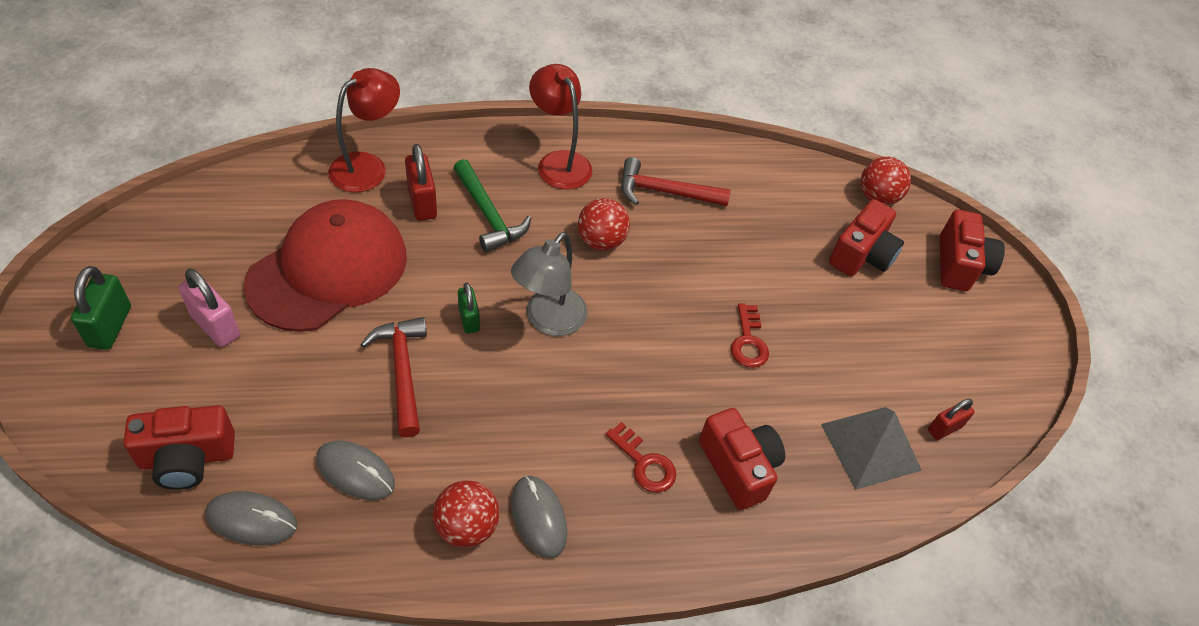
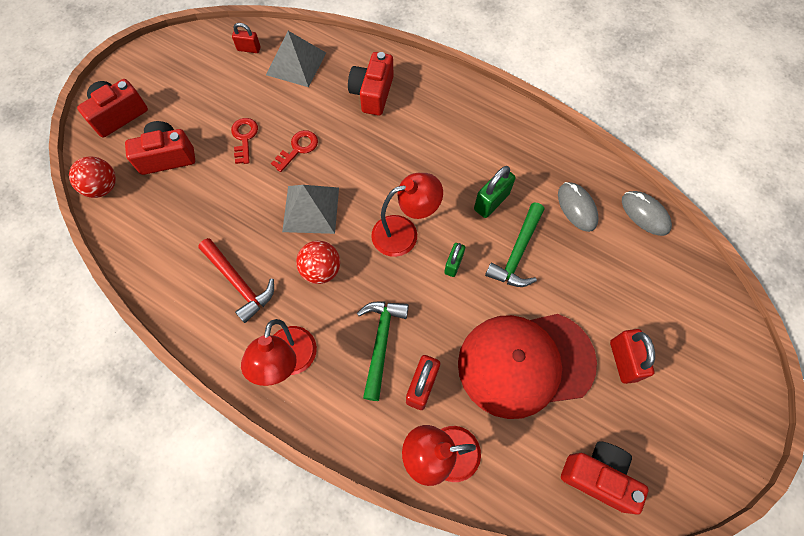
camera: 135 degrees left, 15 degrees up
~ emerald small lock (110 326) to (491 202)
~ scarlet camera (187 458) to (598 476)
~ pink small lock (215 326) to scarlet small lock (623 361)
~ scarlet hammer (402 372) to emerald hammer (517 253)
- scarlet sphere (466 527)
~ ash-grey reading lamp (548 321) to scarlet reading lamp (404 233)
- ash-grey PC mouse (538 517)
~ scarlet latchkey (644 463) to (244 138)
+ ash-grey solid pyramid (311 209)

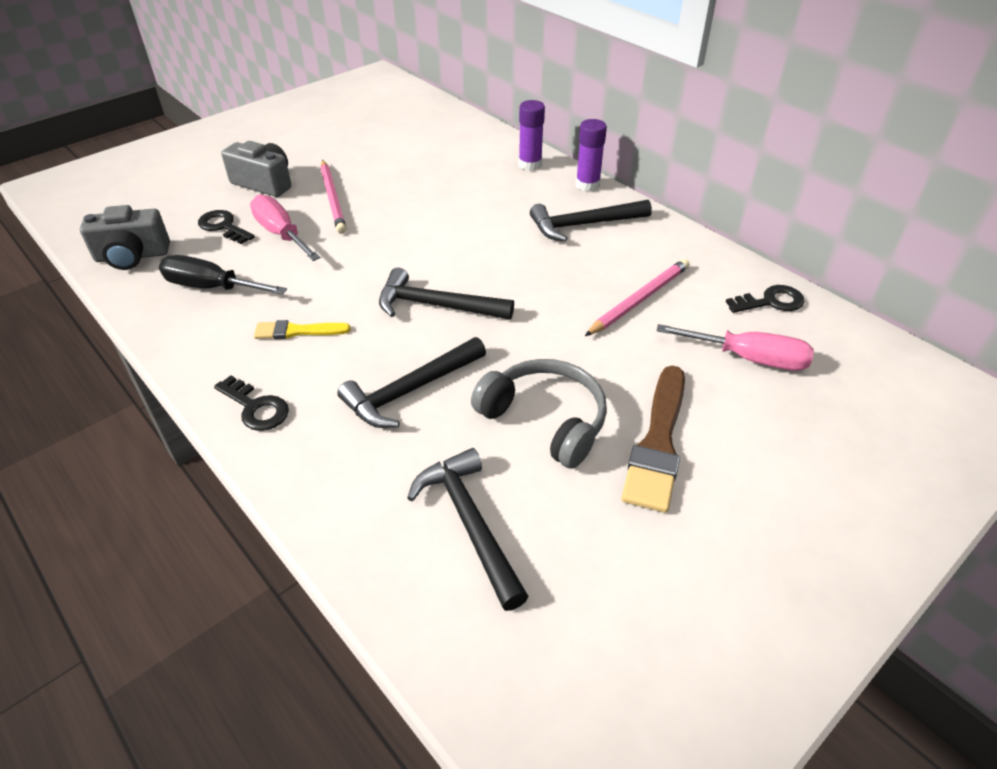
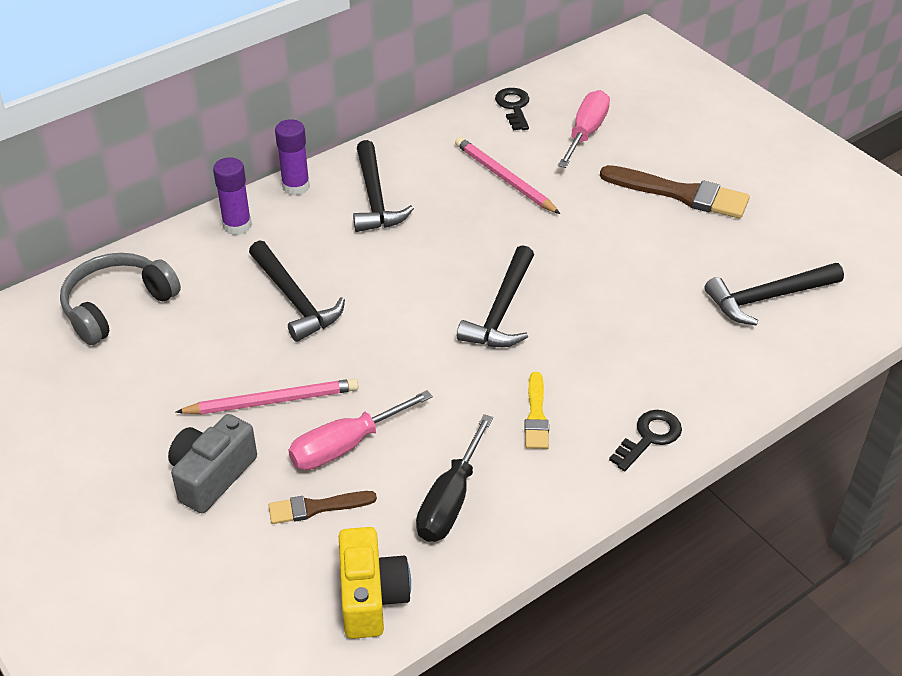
camera: 85 degrees left, 0 degrees up
~ ash-grey camera (132 256) to bright yellow camera (371 597)
~ black latchkey (223 226) to brown brush (316 507)
~ black hammer (410 390) to (294 300)
~ ash-grey headset (545 420) to (117 306)

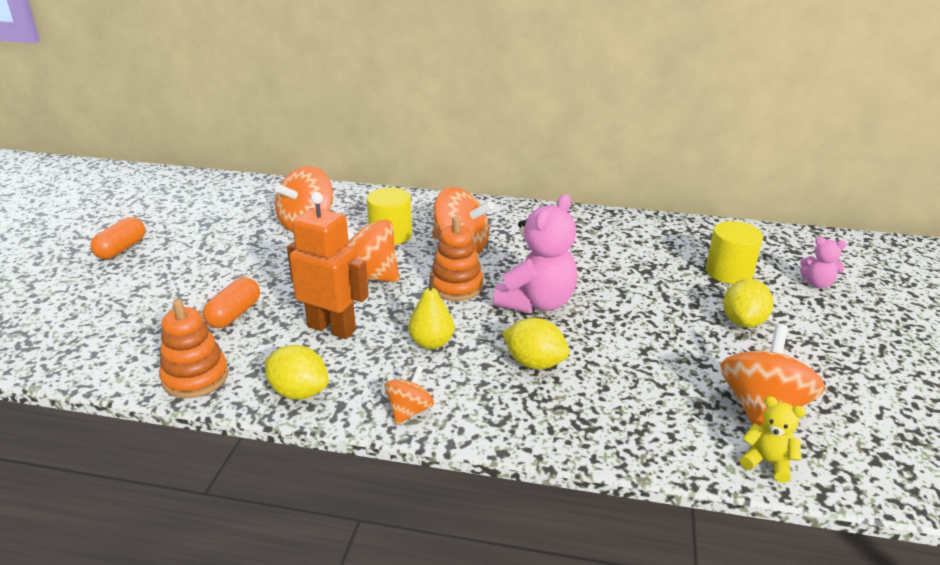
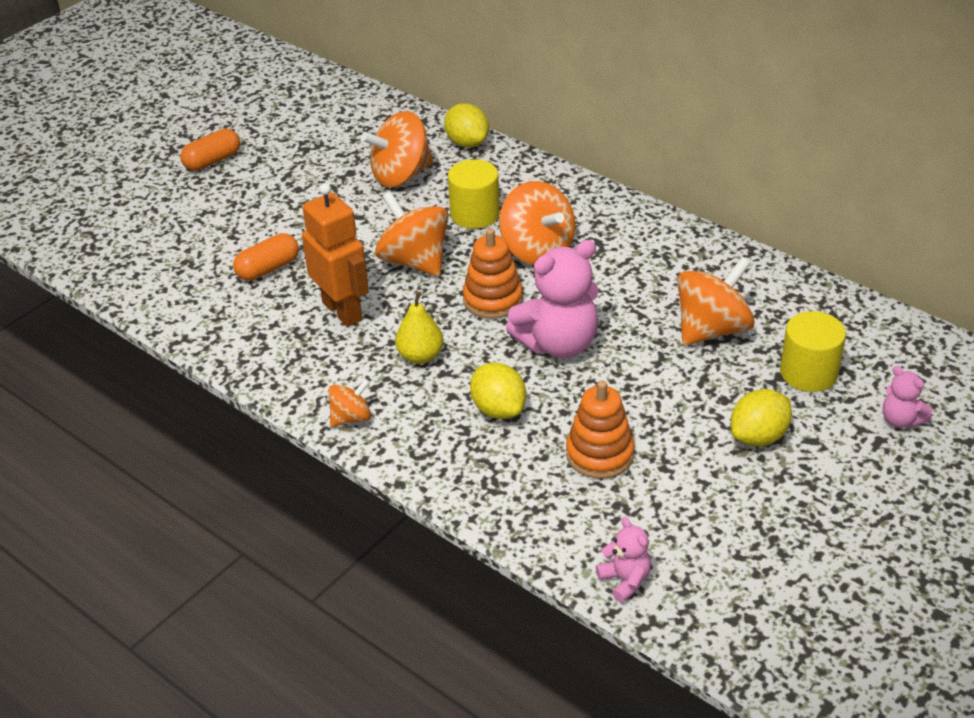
camera: 30 degrees right, 10 degrees up
~ bright orange stacking rings (195 378) to (599 454)
~ bright yellow toy lemon (299 392) to (467 143)
~ bright orange whirligig (762 409) to (712 329)
~ bright yellow stuffed bear (767 462) to pink stuffed bear (625 580)

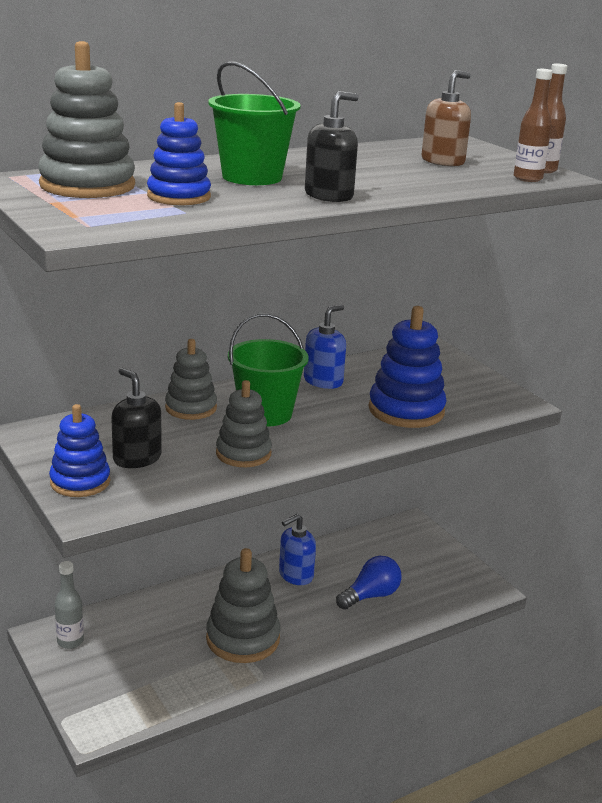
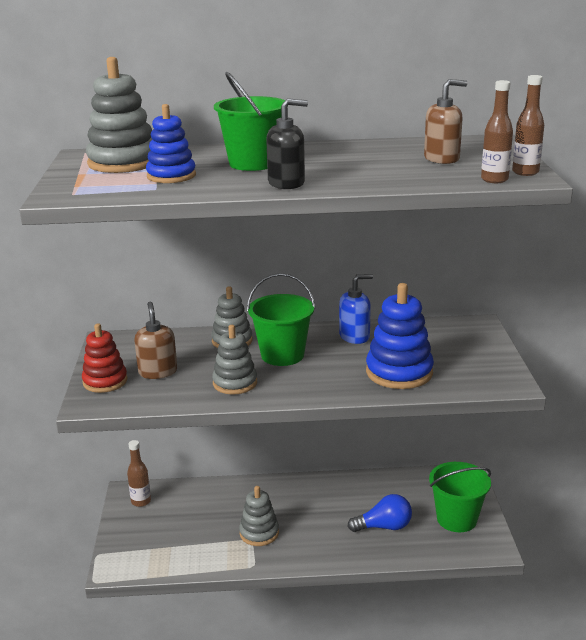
camera: 30 degrees right, 0 degrees up
~ blue stacking rings (80 482) to scarlet stacking rings (105 381)
~ ash-grey drink bottle (70 641) to brown drink bottle (141 501)
~ black pump bottle (137 458) to brown pump bottle (158 372)
~ ash-grey stacking rings (243 639) = (259 533) x0.66
- blue pump bottle (295 575)
+ emerald sand bucket (456 519)

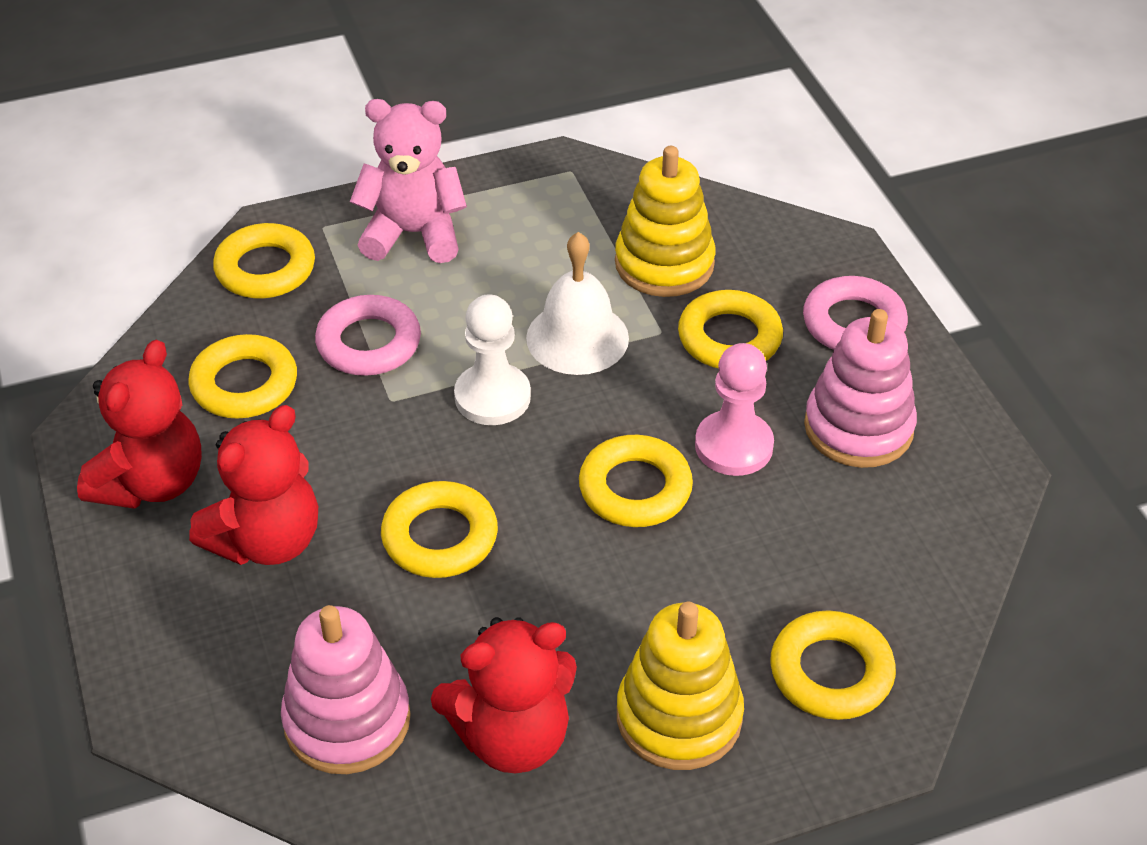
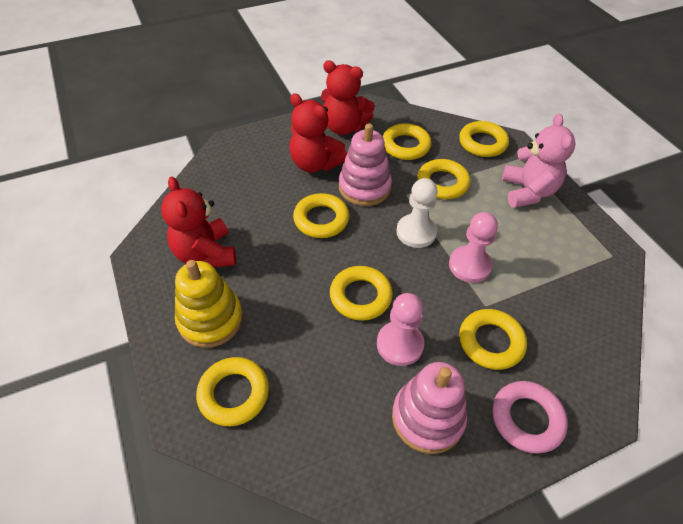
camera: 85 degrees right, 5 degrees up
~ pink stacking rings (347 720) to (364 187)
~ pink torus (369 343) to bright yellow torus (442 183)
~ snow-white school bell (577 338) to pink chess pawn (469 265)
- bright yellow stacking rings (664 264)

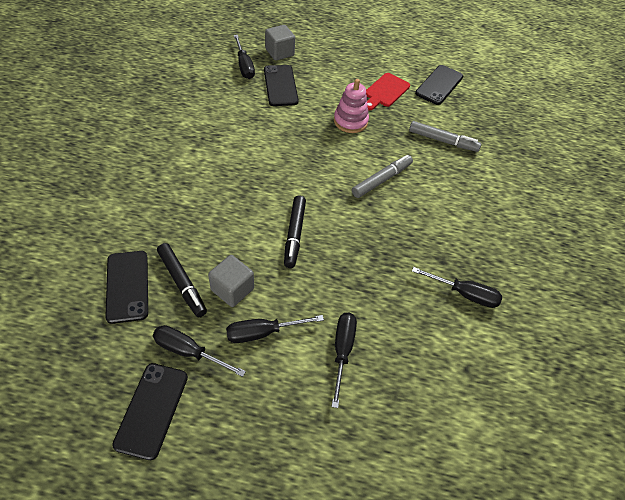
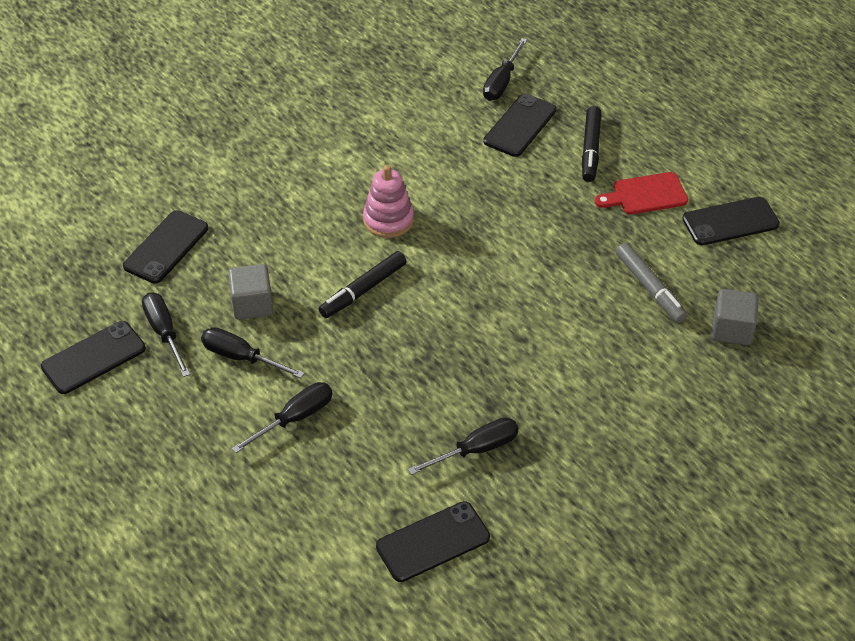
camera: 45 degrees right, 5 degrees down
~ black marker pen (182 282) to (590 149)
~ ash-grey block (279 52) to (731 329)
~ pink stacking rings (350 121) to (388 220)
- ash-grey marker pen (381 180)
~ black screwdriver (464 294) = (476 450) 90 degrees counterclockwise
+ black phone (433 542)

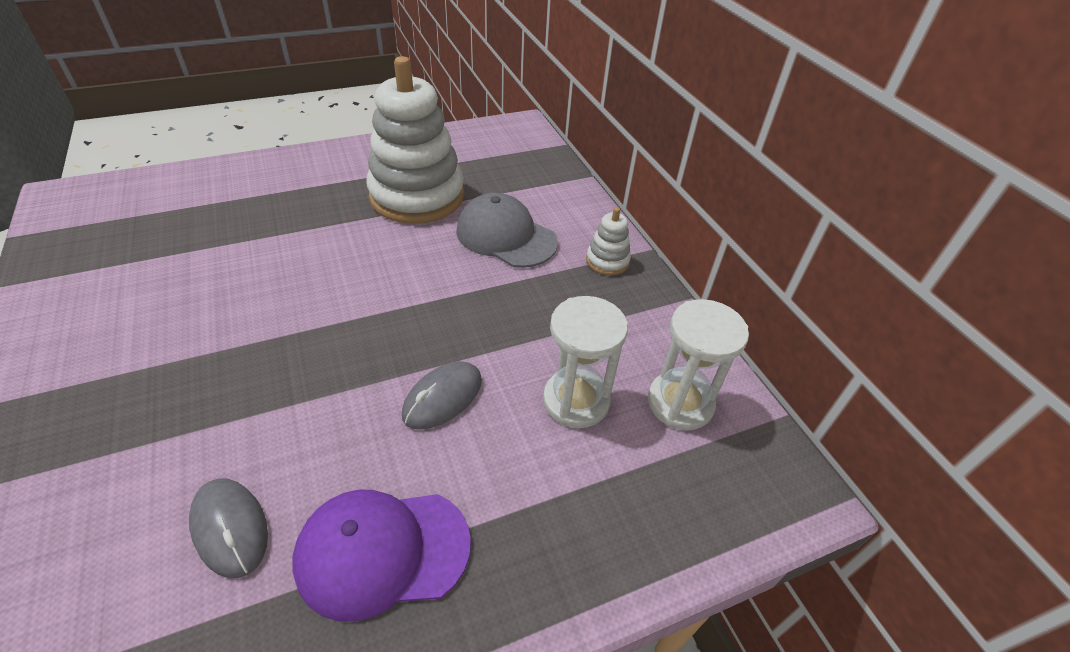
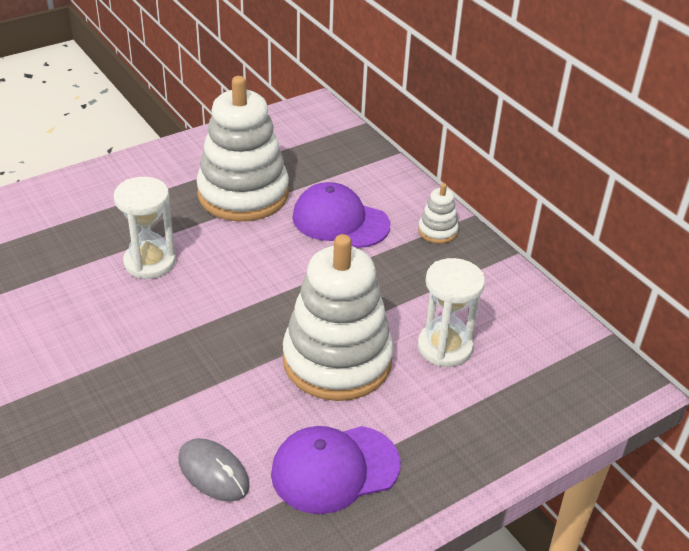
camera: 10 degrees left, 5 degrees down
~ ash-grey PC mouse (442 397) to snow-white stacking rings (337 360)
~ ash-grey cap (506 236) to violet cap (340 221)
~ snow-white sand timer (680 403) to (150 262)

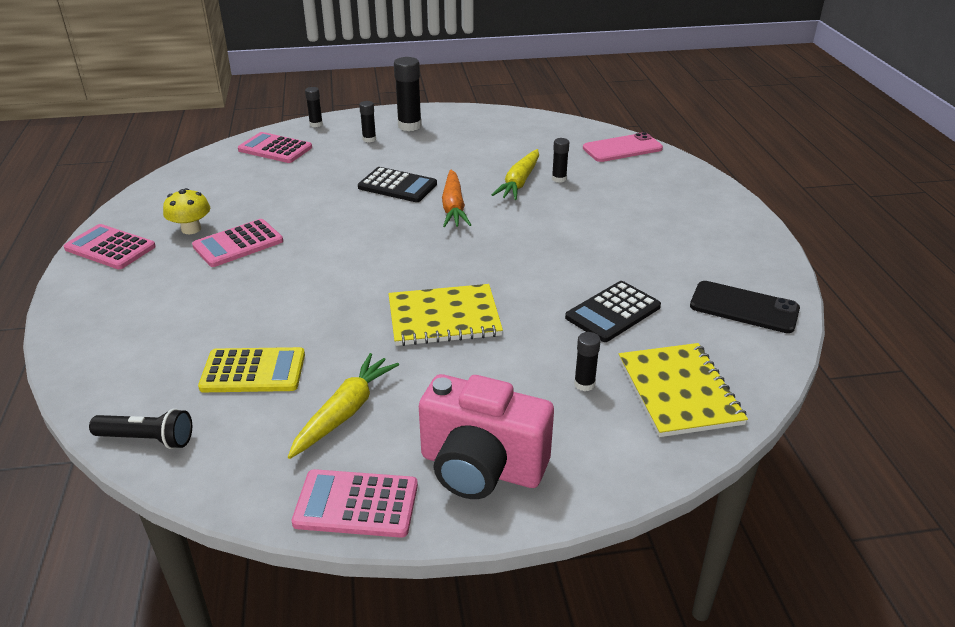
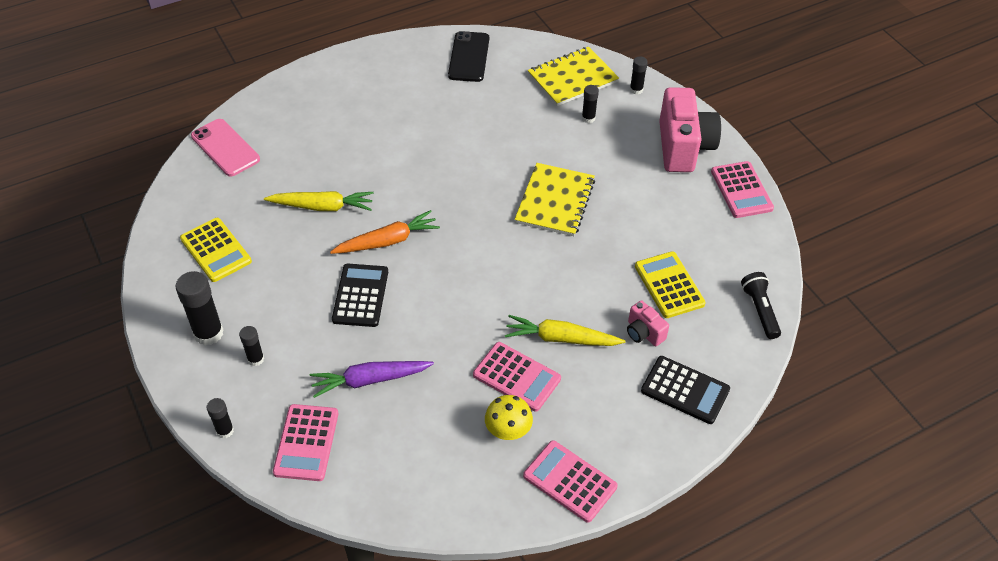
camera: 110 degrees left, 15 degrees up
~ pink adding machine (110 248) = (569 481) 120 degrees clockwise
~ bright yellow toy carrot (344 412) to (561 338)
~ bright yellow exercise book (444 318) = (555 201) 45 degrees clockwise
~ black glue (559 179) to (636 90)
~ black adding machine (613 312) to (685 390)
+ bright yellow adding machine (216 250)
+ violet toy carrot (370 380)
+ pink camera (644 333)

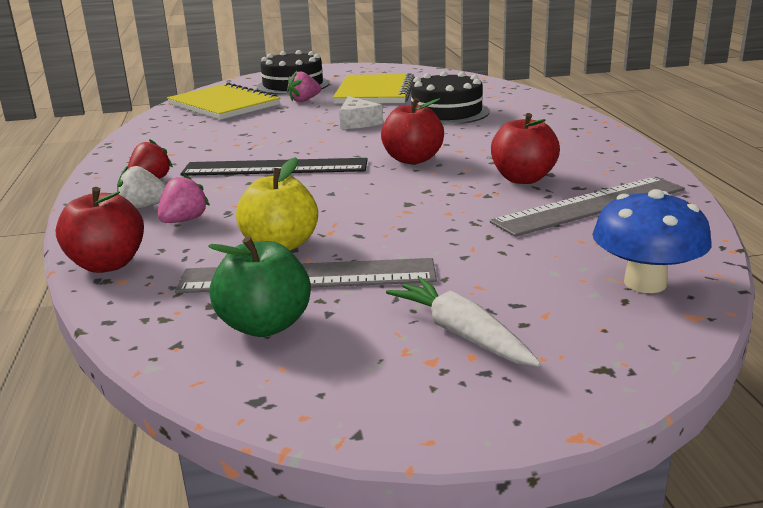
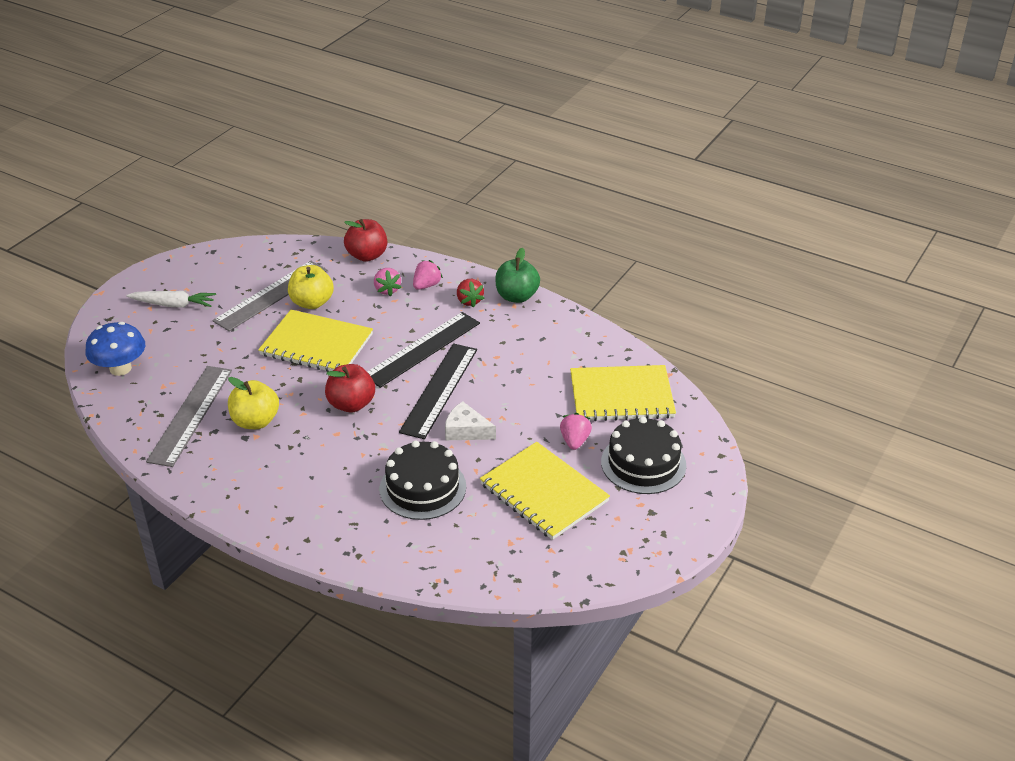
camera: 130 degrees right, 15 degrees up
~ snow-white berry (144 207) to pink berry (426 285)
~ emerald apple fruit (265 325) to (517 296)
~ scarlet apple fruit (523 179) to bright yellow apple fruit (255 421)
+ bright yellow exercise book (316 345)
+ black measuring stick (439 390)

